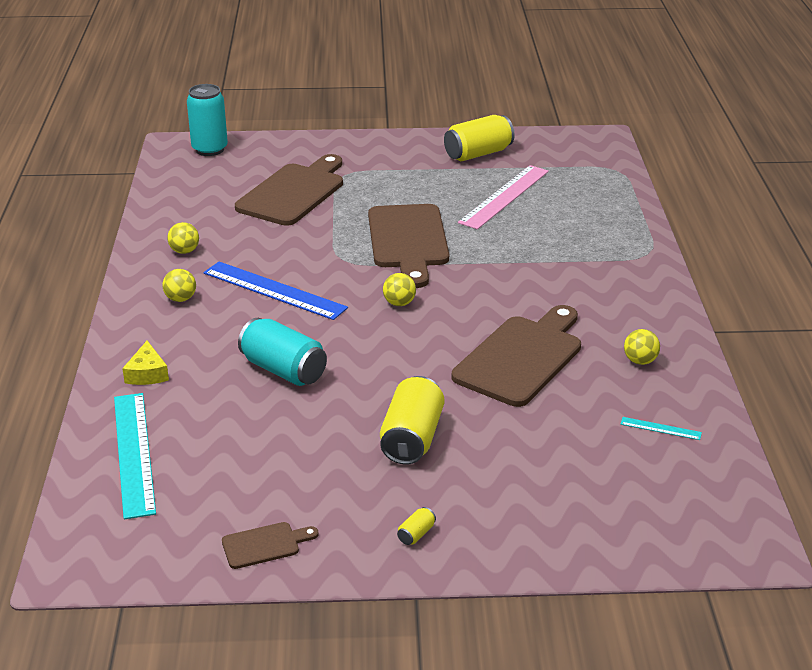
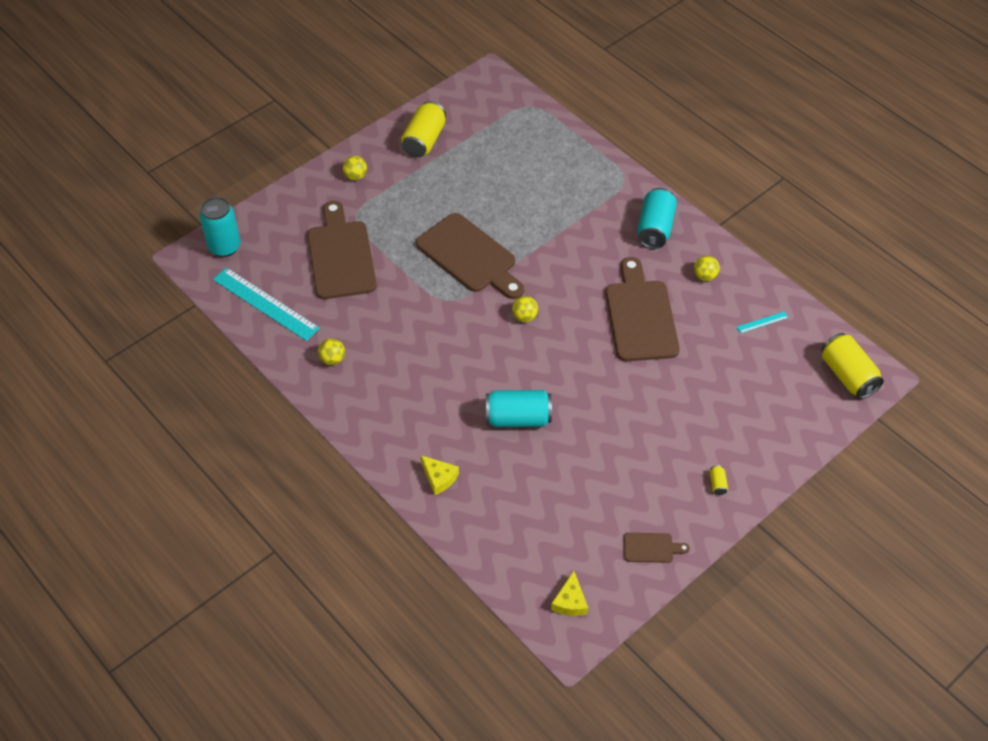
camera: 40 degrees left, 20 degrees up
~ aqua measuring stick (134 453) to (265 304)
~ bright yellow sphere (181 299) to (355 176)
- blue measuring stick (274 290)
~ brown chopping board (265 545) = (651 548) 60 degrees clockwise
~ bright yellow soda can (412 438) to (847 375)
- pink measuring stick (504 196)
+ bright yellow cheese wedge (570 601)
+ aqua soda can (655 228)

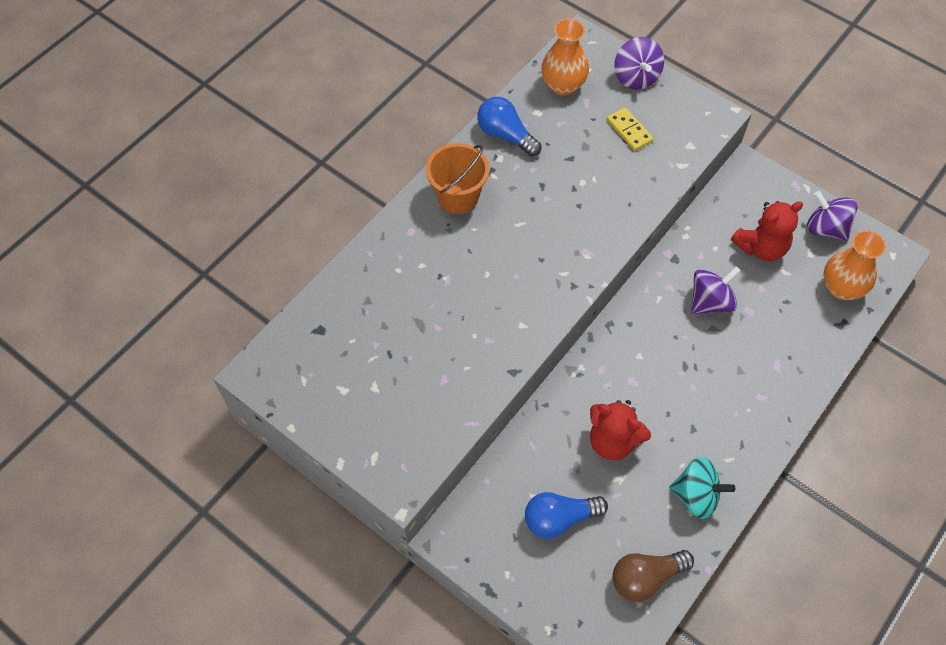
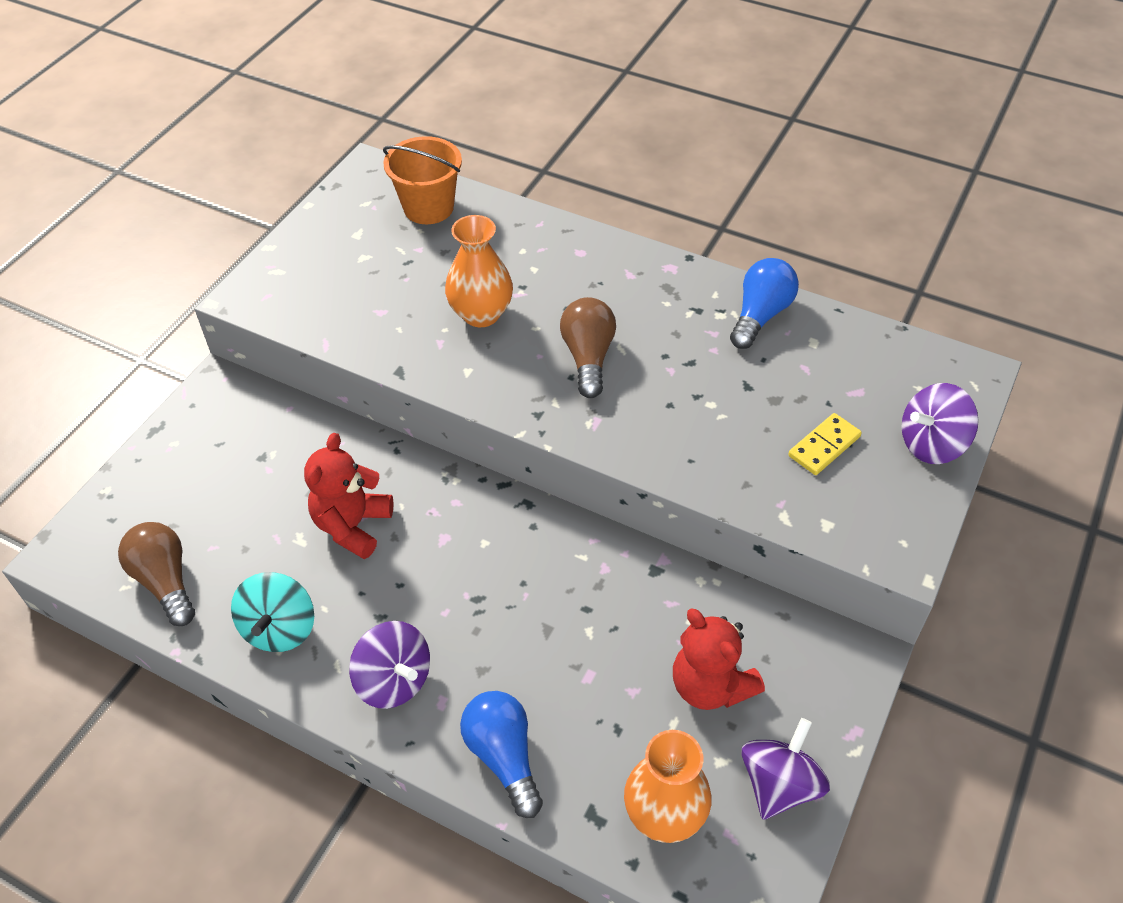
camera: 80 degrees right, 10 degrees down
~ bright orange sand bucket (458 197) to (428 207)
~ blue light bulb (559 518) to (504 757)
~ bright orange flower vase (563 85) to (481 314)
~ violet whirligig (710 302) to (394 680)
+ brown light bulb (588 357)

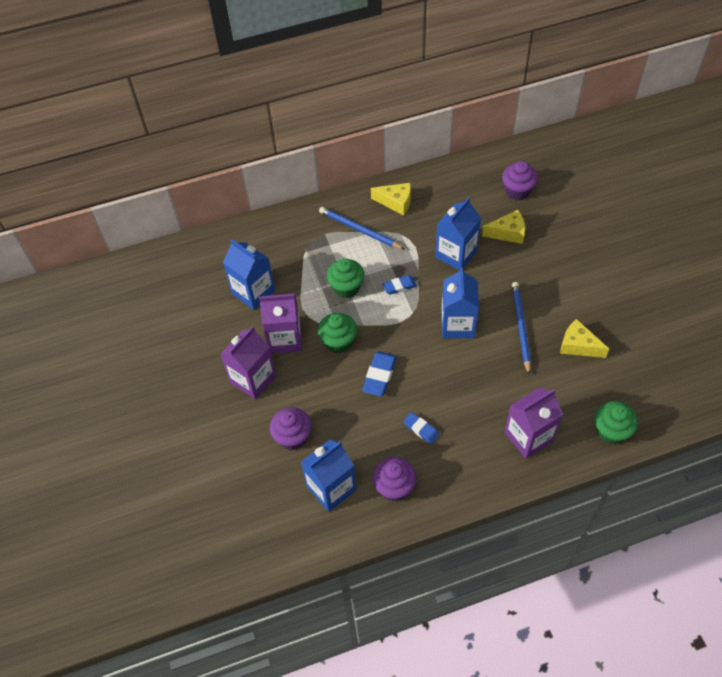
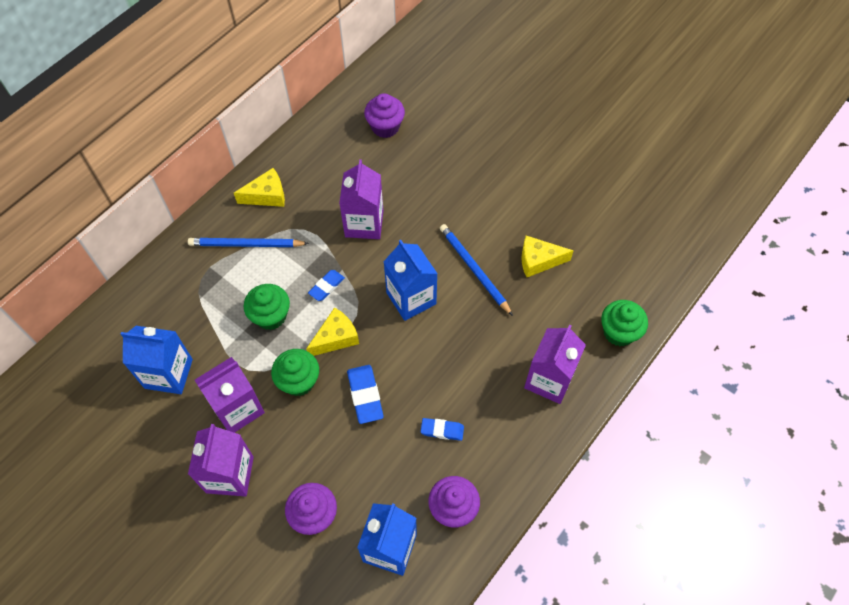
camera: 35 degrees left, 5 degrees up
~ blue juice carton (456 254) to violet juice carton (364 223)
~ bright yellow cheese wedge (508 233) to (336 338)

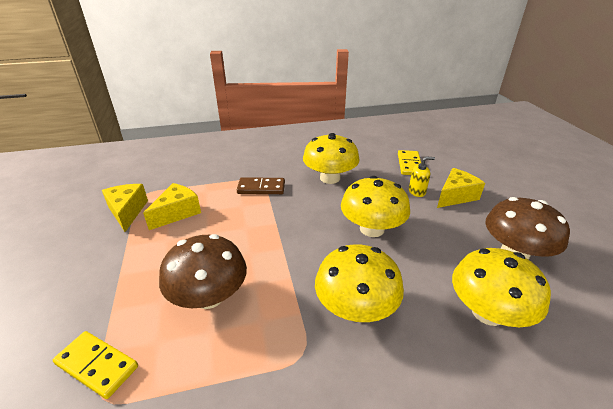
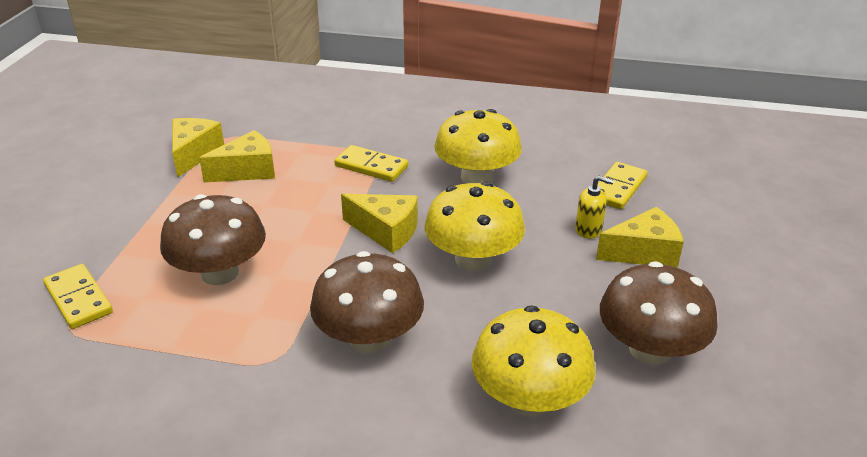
camera: 25 degrees right, 0 degrees up
~ brown domino piece (261 188) to bright yellow domino piece (371 166)
~ bright yellow fungus (355 308) to brown fungus (369 338)
+ bright yellow cheese wedge (386 231)

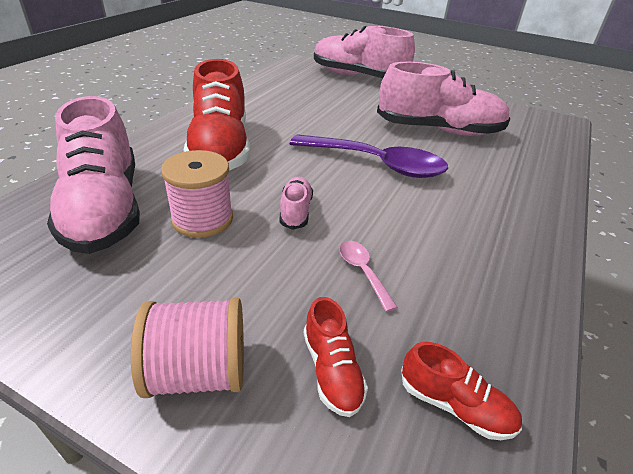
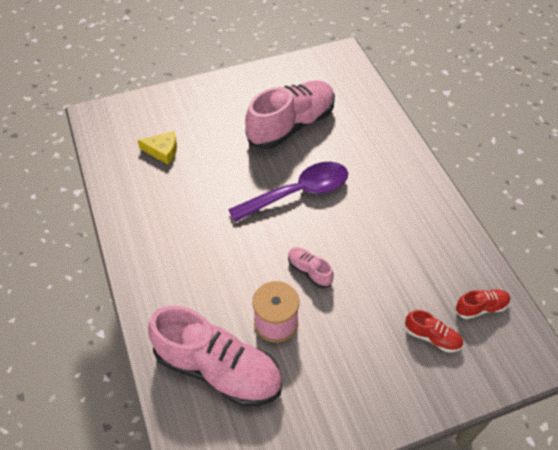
camera: 45 degrees left, 15 degrees up
- pink reel of thread (198 372)
- scarlet shoe (220 149)
- pink shoe (358 76)
- pink tablespoon (362 272)
+ bright yellow cheese wedge (163 151)

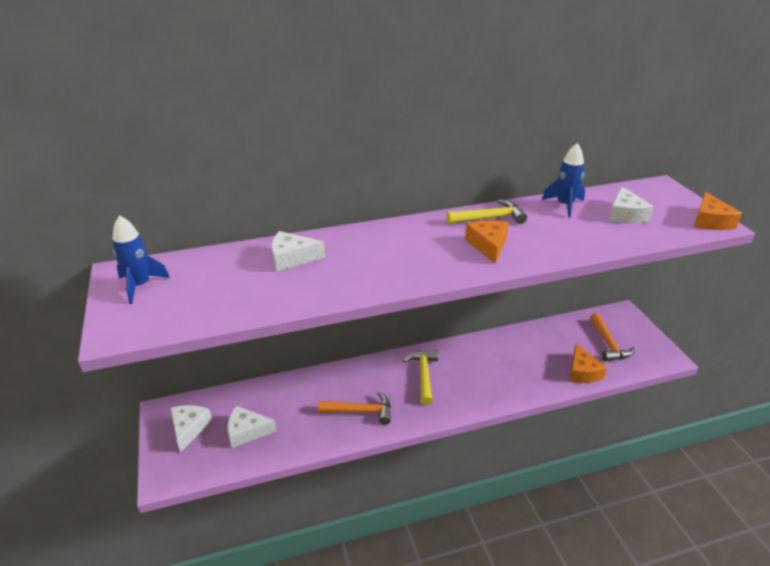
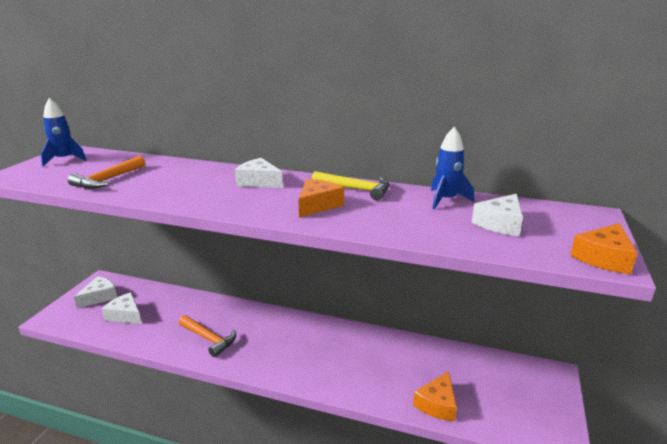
camera: 35 degrees right, 10 degrees down
~ snow-white cheese wedge (292 258) to (259 181)
- bright yellow hammer (424 375)
~ bright orange hammer (608 344) to (108 179)

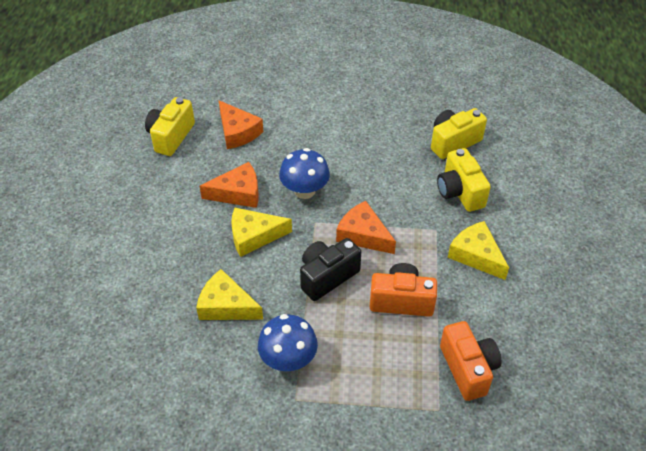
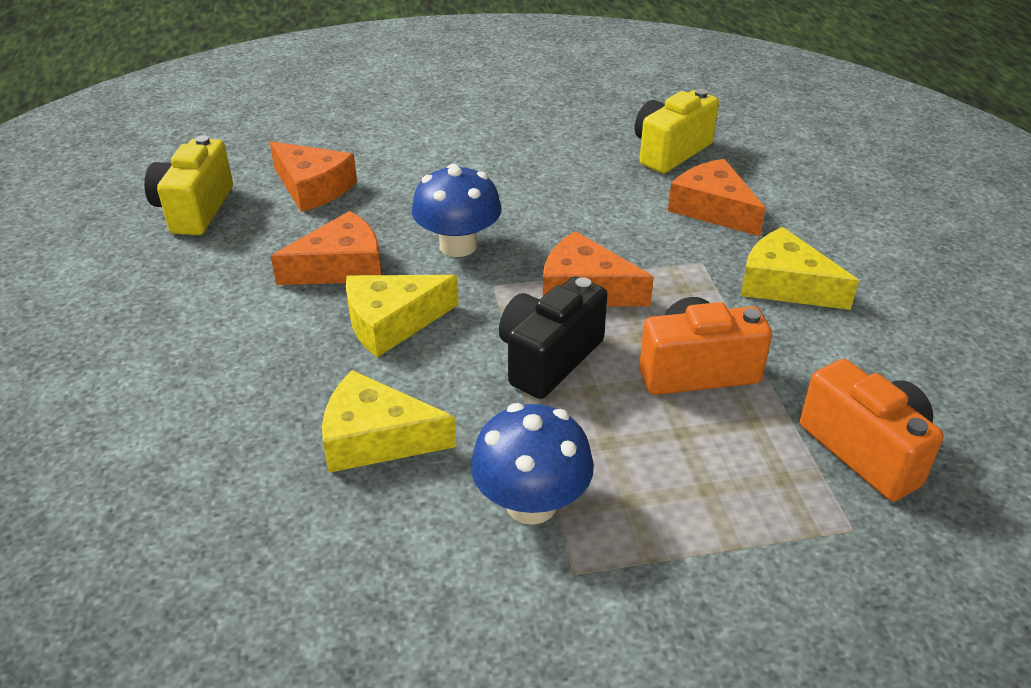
camera: 15 degrees left, 10 degrees down
~ bright yellow camera (460 192) to bright orange cheese wedge (713 209)

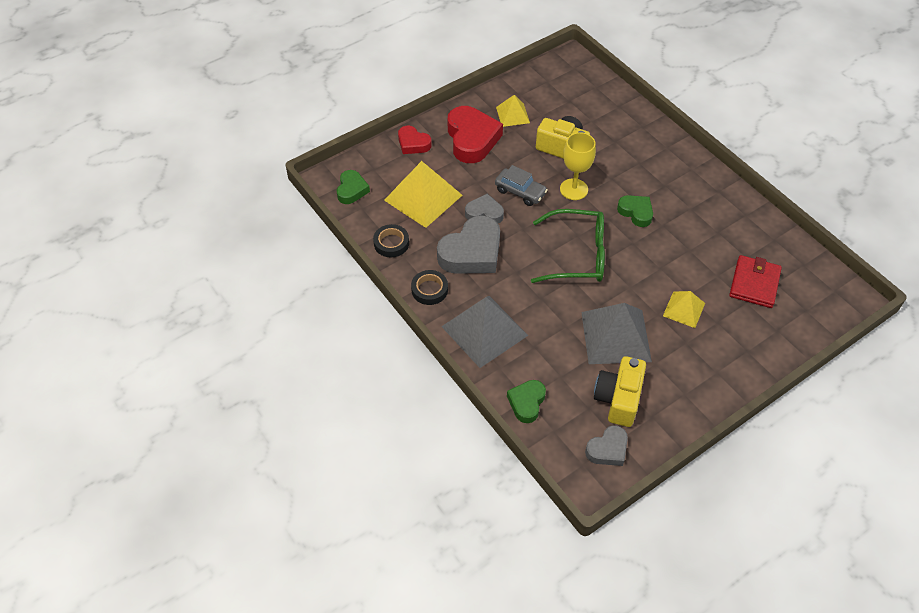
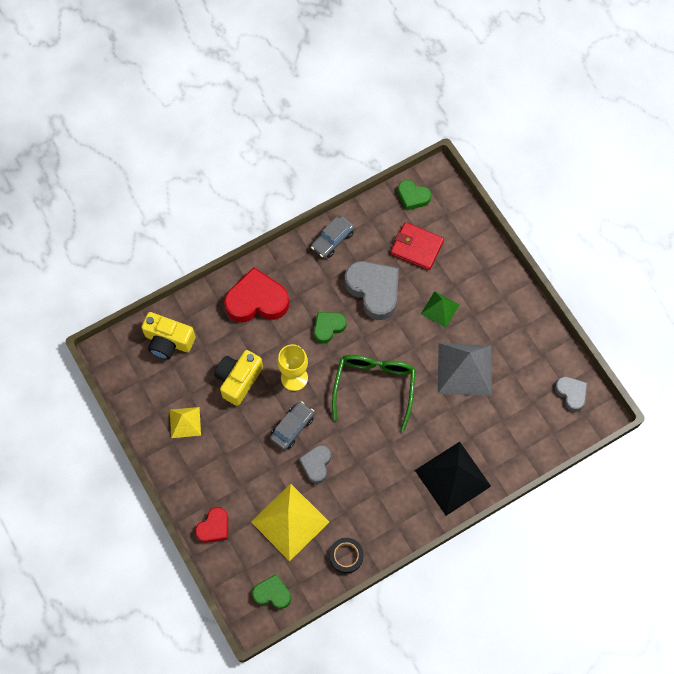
camera: 85 degrees left, 15 degrees up
- black tape (429 290)
~ ash-grey love heart (472 252) to (374 290)
~ ash-grey solid pyramid (484 331) to black solid pyramid (452 478)
~ scarlet love heart (472 139) to (257 301)
~ emerald love heart (526 402) to (413 197)
~ bright yellow camera (618 399) to (168 341)
~ bright yellow solid pyramid (684 309) to emerald solid pyramid (440 309)
+ ash-grey car (332 240)

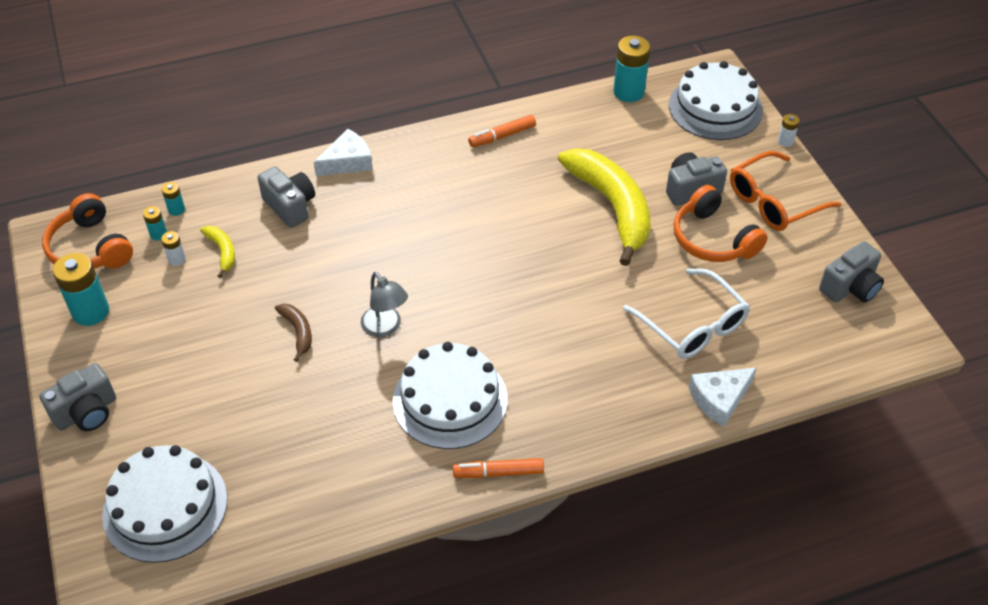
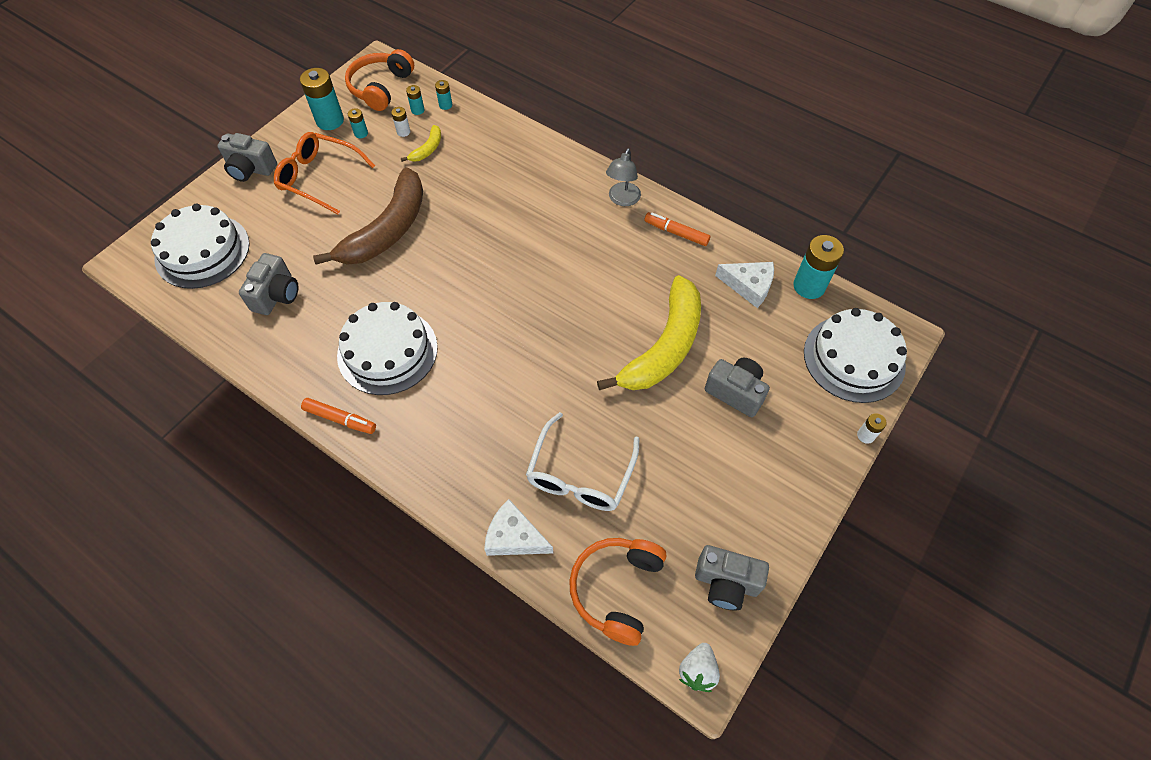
camera: 55 degrees right, 10 degrees up
~ ash-grey camera (290 206) to (277 295)
~ brown toy banana (298 332) = (388 230) x2.34
~ snow-white cheese wedge (348 162) to (749 286)
~ ash-grey reading lamp (385 327) to (622 200)
~ bright orange marker pen (498 472) = (340 419) 150 degrees clockwise
~ bright orange headset (712 239) to (616 589)
~ bright orange eyeglasses (774 201) to (320 178)
+ aqua power cell (361 133)
+ snow-white berry (697 671)

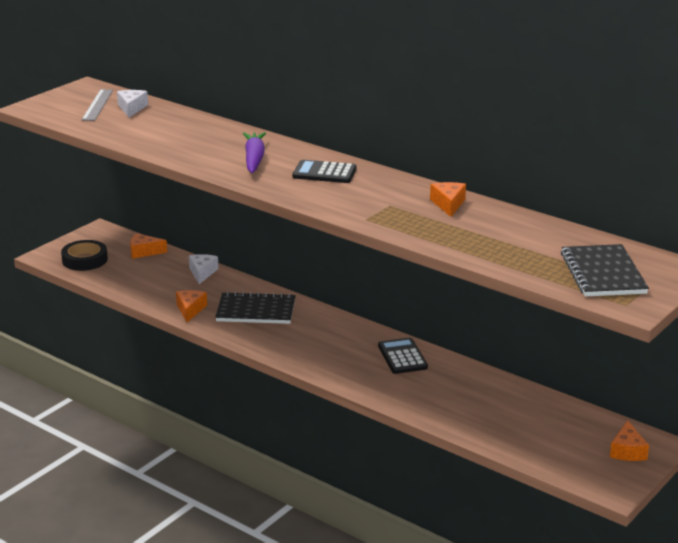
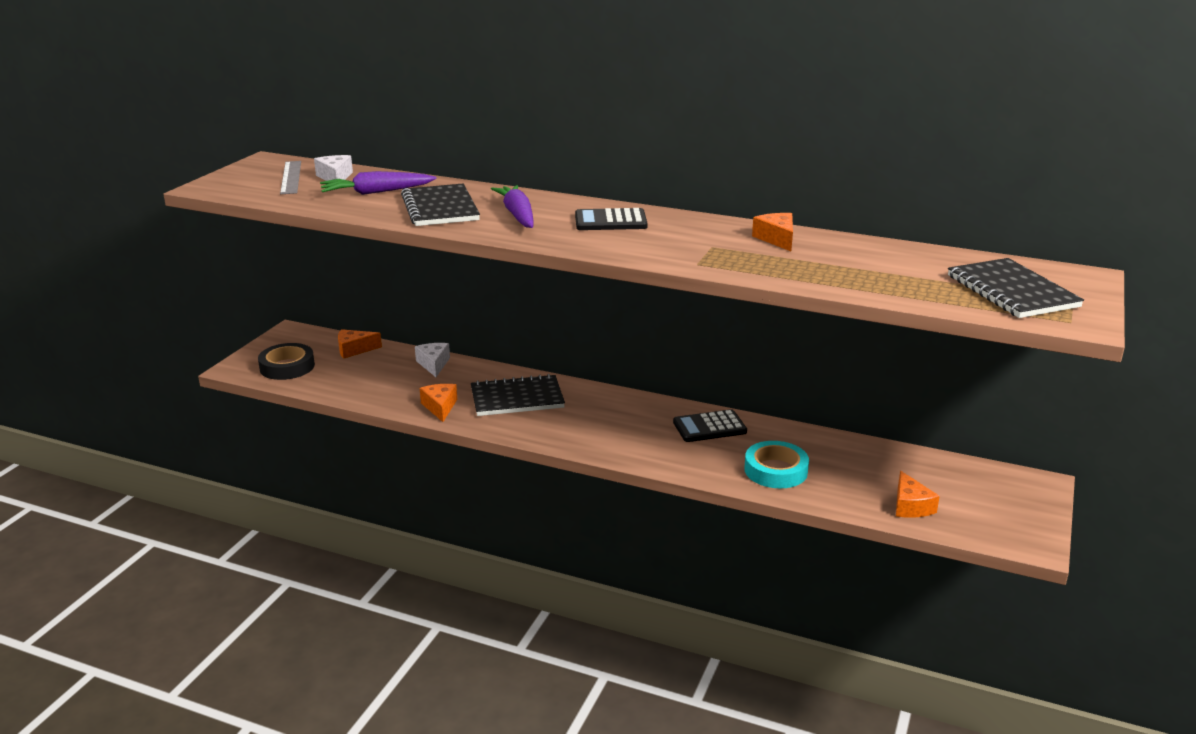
camera: 15 degrees left, 0 degrees up
~ black adding machine (402 357) = (709 427) 75 degrees counterclockwise
~ bright orange cheese wedge (627 451) to (910 506)
+ violet toy carrot (376 192)
+ black exercise book (440 208)
+ aqua tape (775 470)

